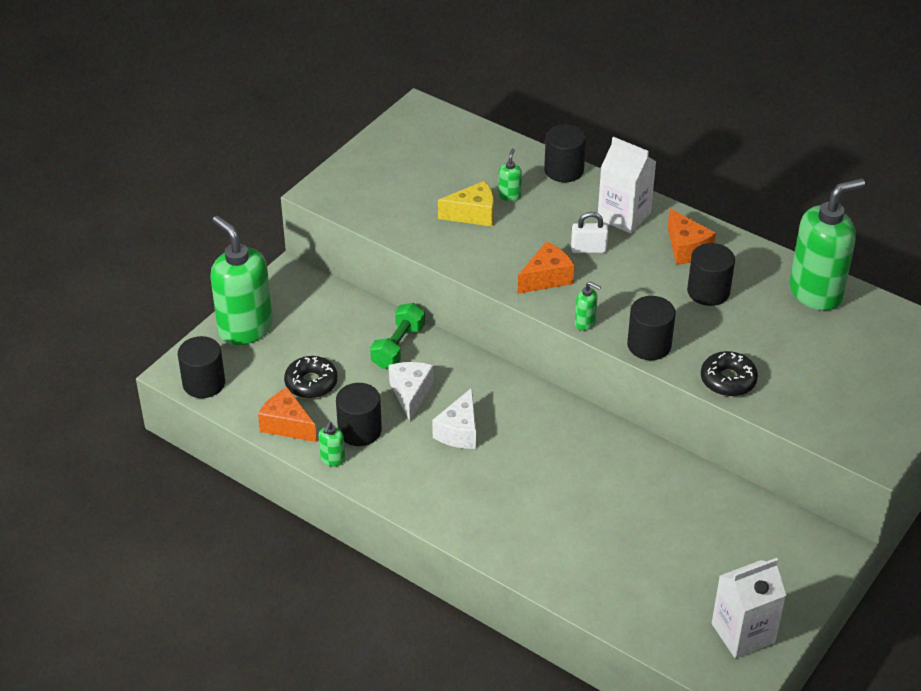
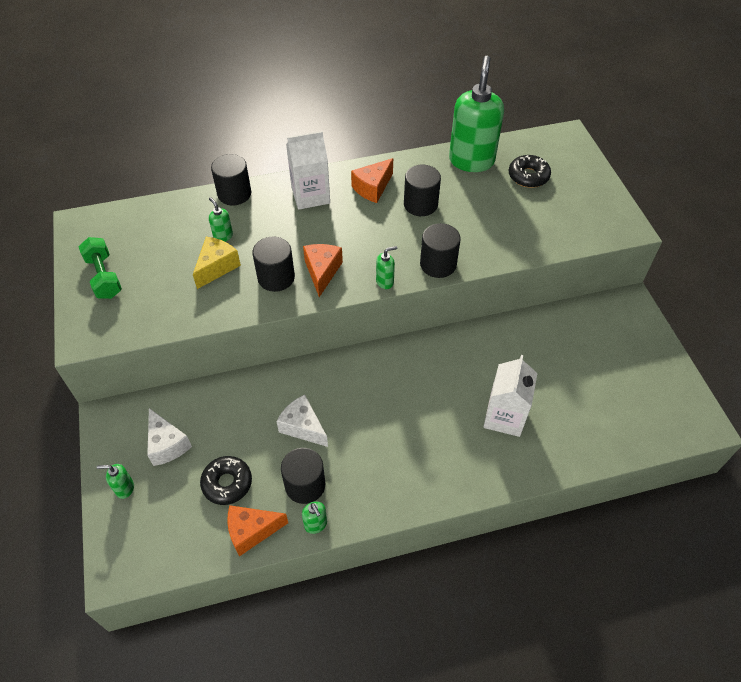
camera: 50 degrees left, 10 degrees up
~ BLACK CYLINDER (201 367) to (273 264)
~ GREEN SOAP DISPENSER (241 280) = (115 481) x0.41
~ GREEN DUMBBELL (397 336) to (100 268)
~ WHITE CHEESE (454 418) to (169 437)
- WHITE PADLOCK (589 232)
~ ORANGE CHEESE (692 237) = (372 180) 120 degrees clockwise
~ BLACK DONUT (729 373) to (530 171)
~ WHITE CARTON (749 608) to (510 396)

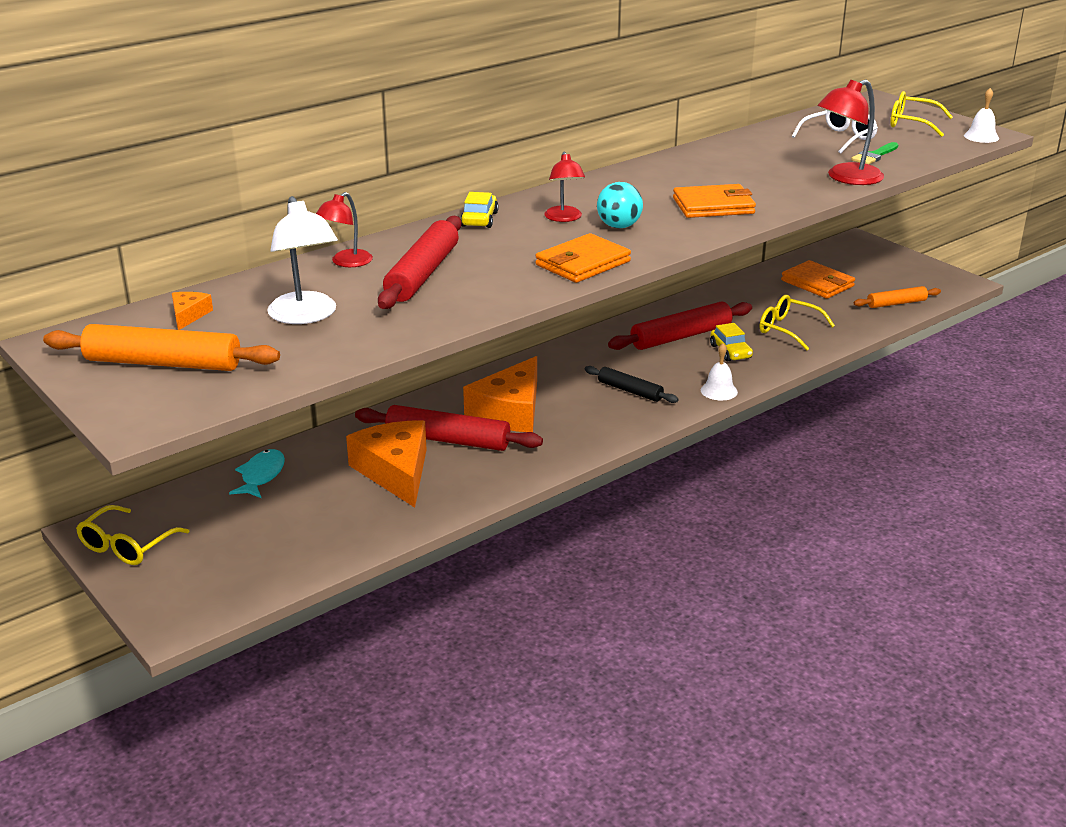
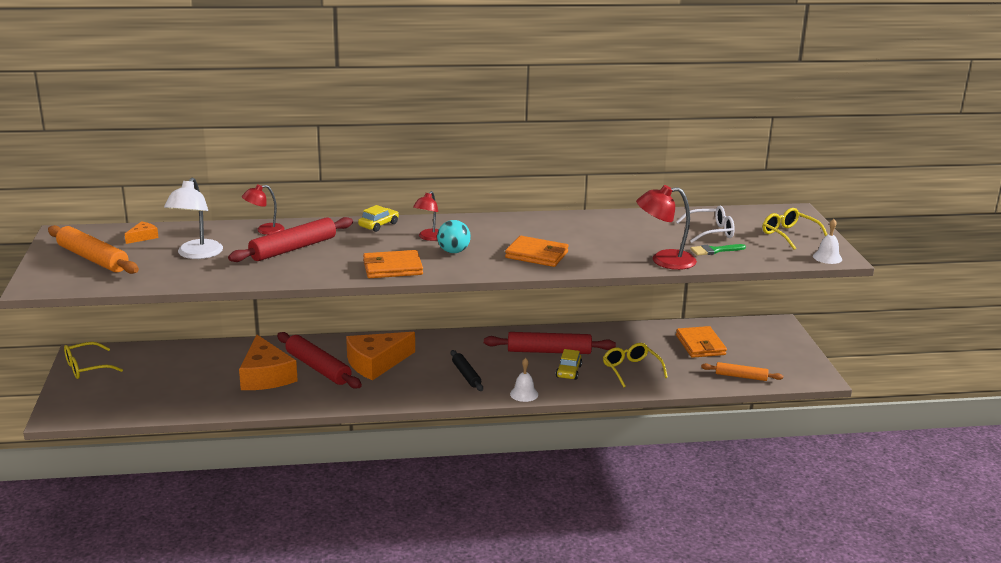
camera: 30 degrees right, 5 degrees down
- TURQUOISE FISH (257 473)
~ ORANGE CHEESE (386 464) = (268 362) 150 degrees clockwise

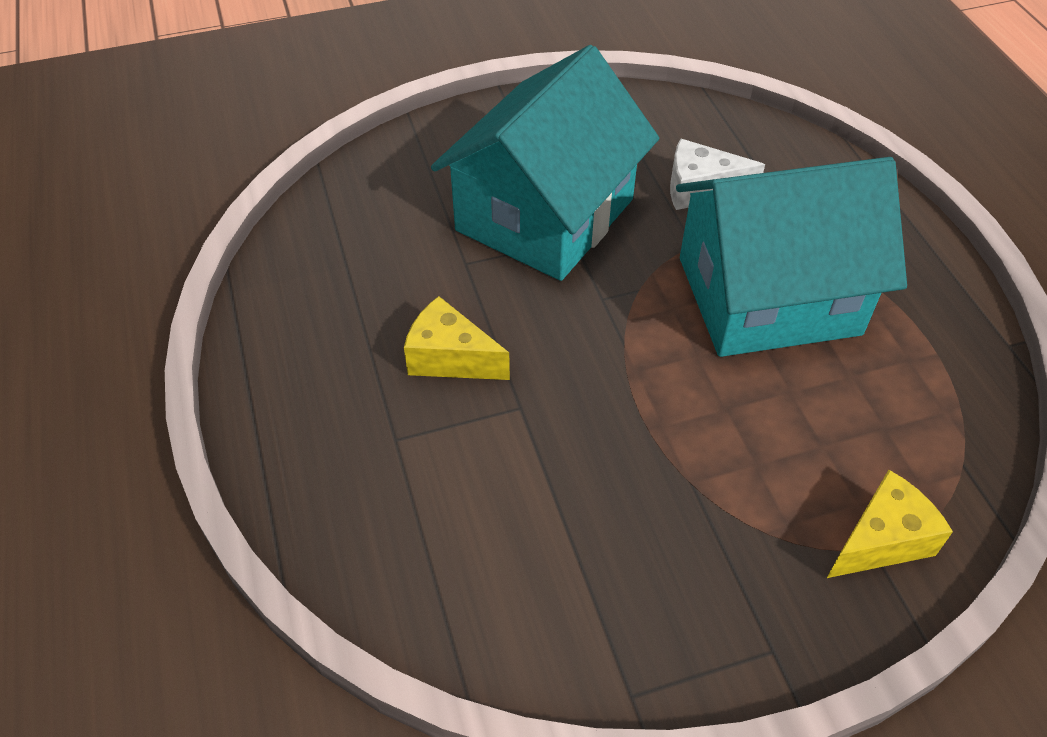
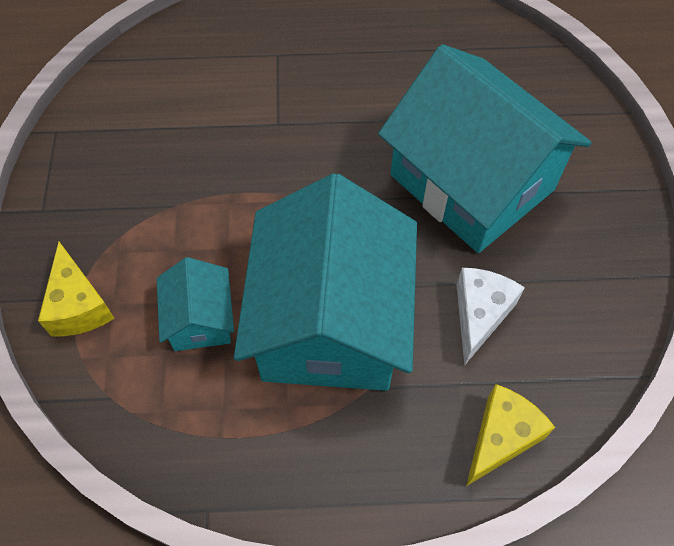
camera: 105 degrees right, 10 degrees up
~ YELLOW CHEESE (457 338) to (510 435)
+ TURQUOISE HOUSE (195 304)

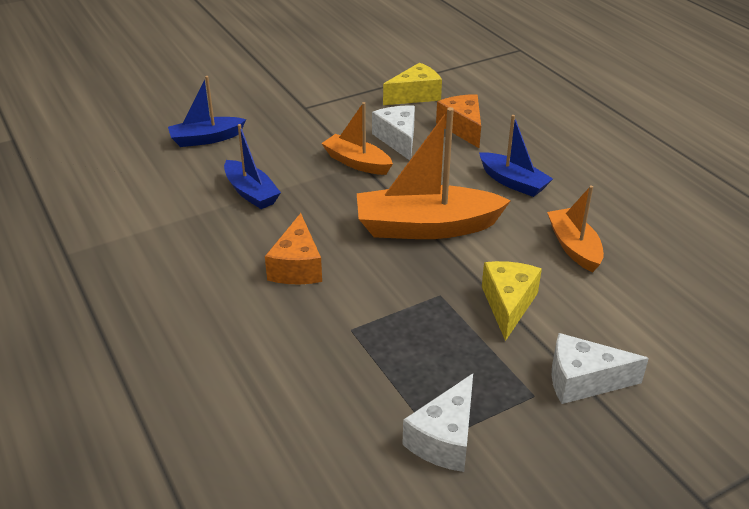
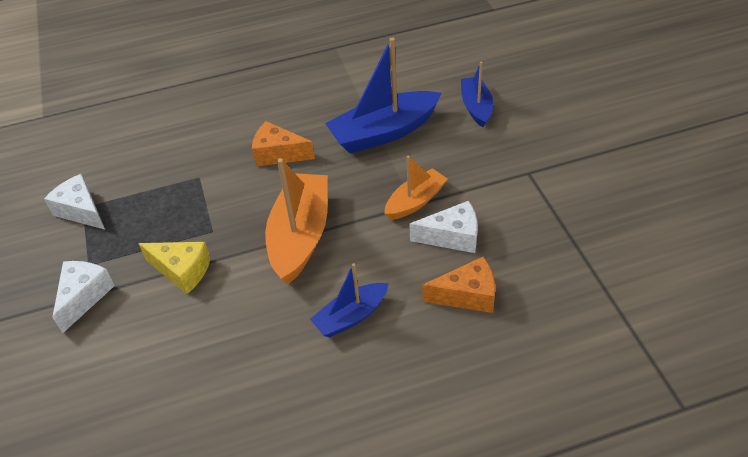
camera: 105 degrees right, 10 degrees up
~ BLUE BOAT (252 166) = (383 95) x1.71
- YELLOW CHEESE (412 83)
- ORANGE BOAT (575 229)

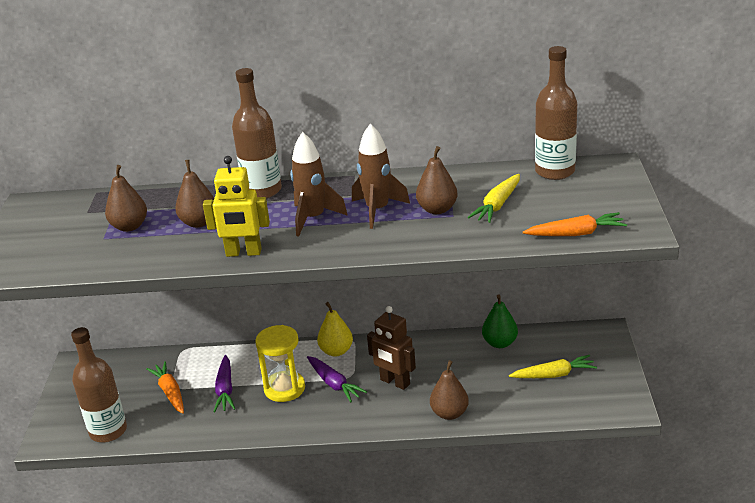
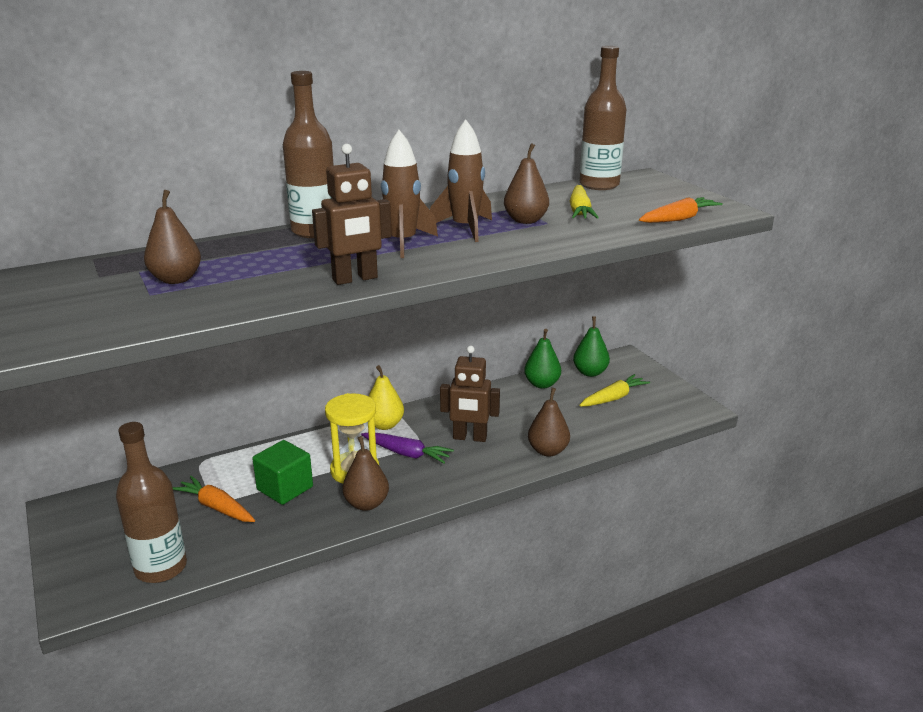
camera: 30 degrees left, 5 degrees down
~ BROWN PEAR (194 194) to (365 473)
~ YELLOW ROBOT (236 206) to BROWN ROBOT (352 214)
~ PURPLE CARROT (224 383) to GREEN CUBE (282 472)
+ GREEN PEAR (591 346)

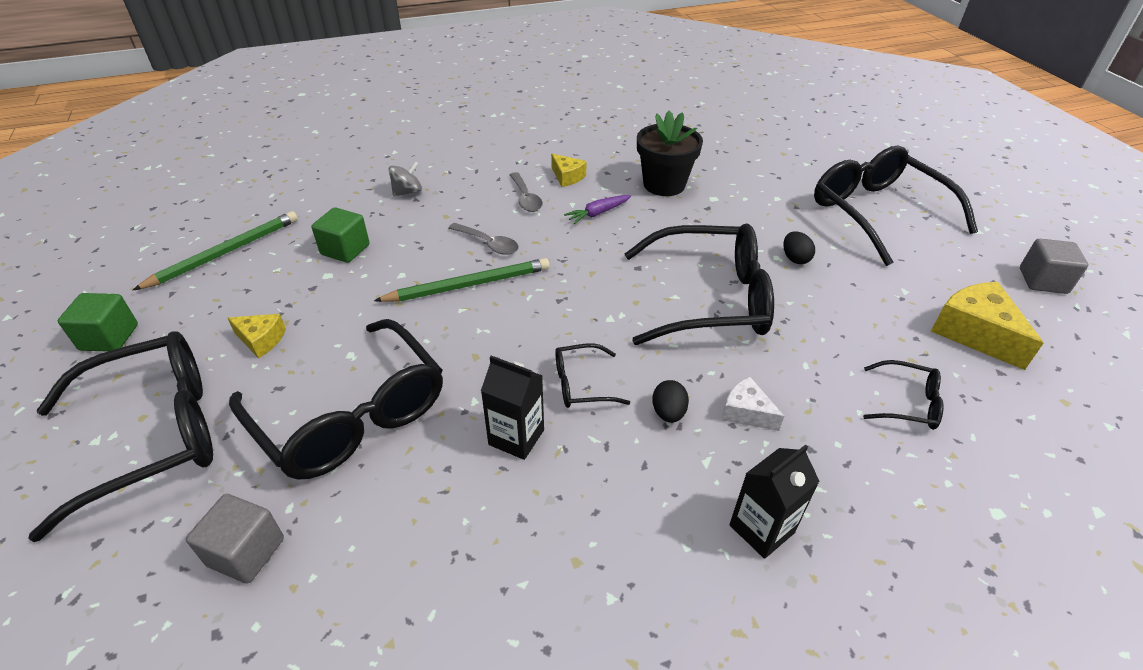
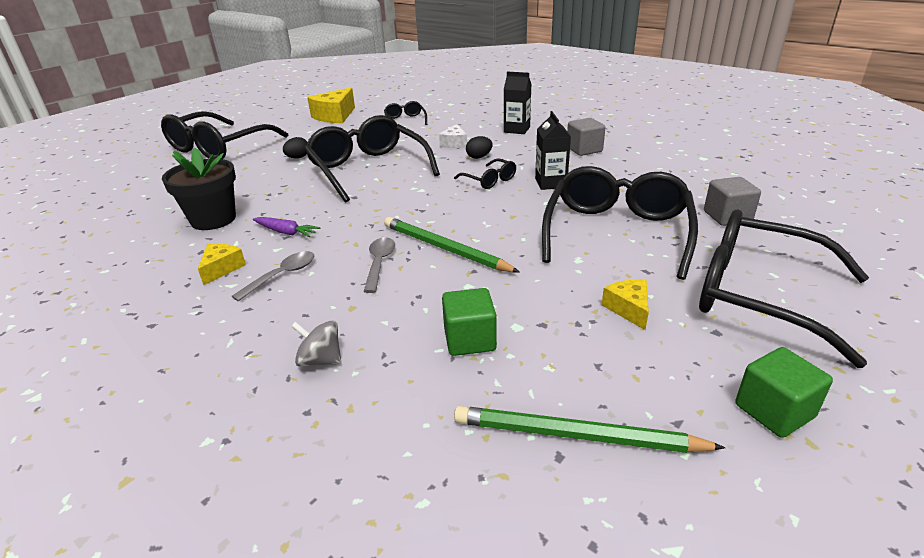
camera: 120 degrees left, 10 degrees down
~ GREY CUBE (1054 266) to (586 137)

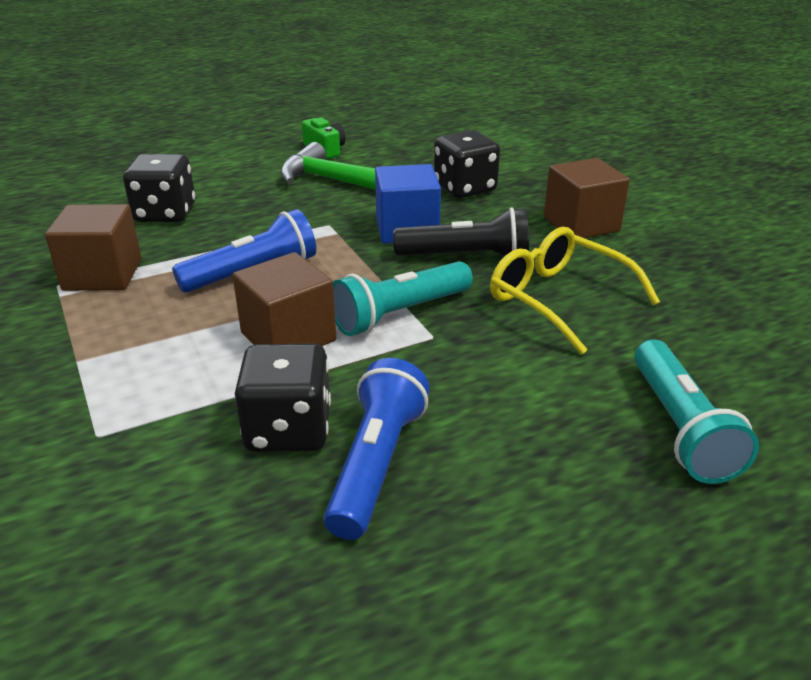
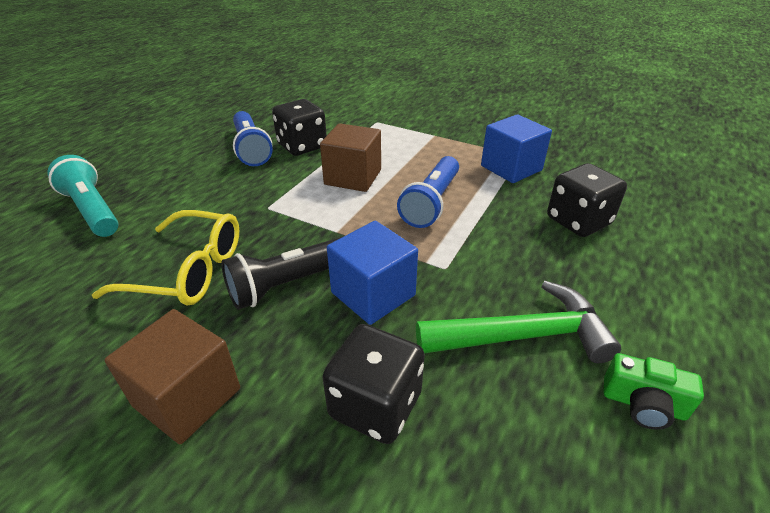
camera: 145 degrees right, 5 degrees up
~ BROWN CUBE (93 247) to BLUE CUBE (516 148)
- TURQUOISE FLASHLIGHT (403 298)

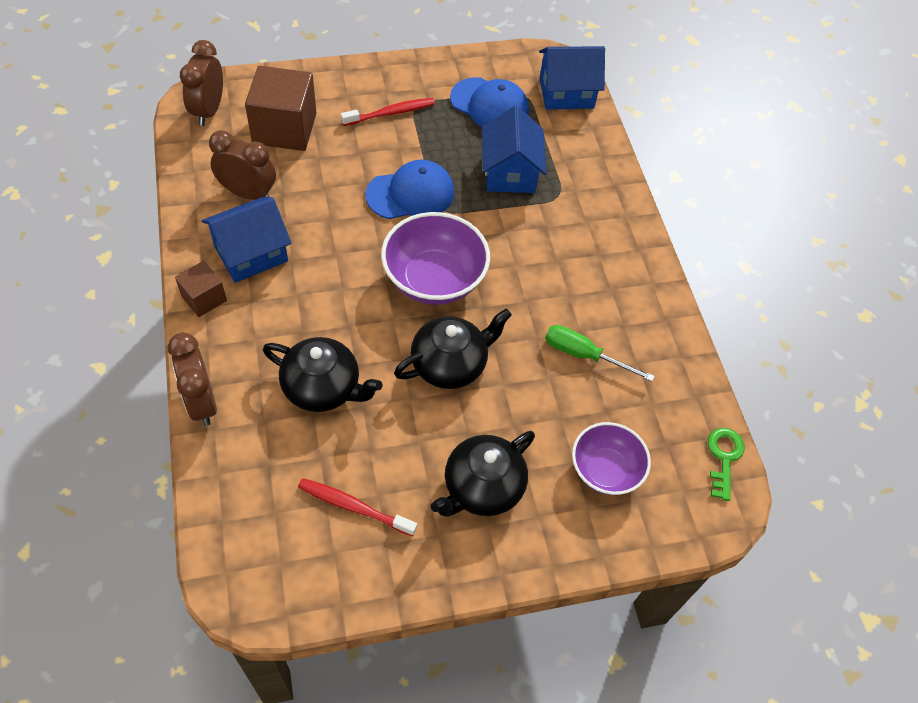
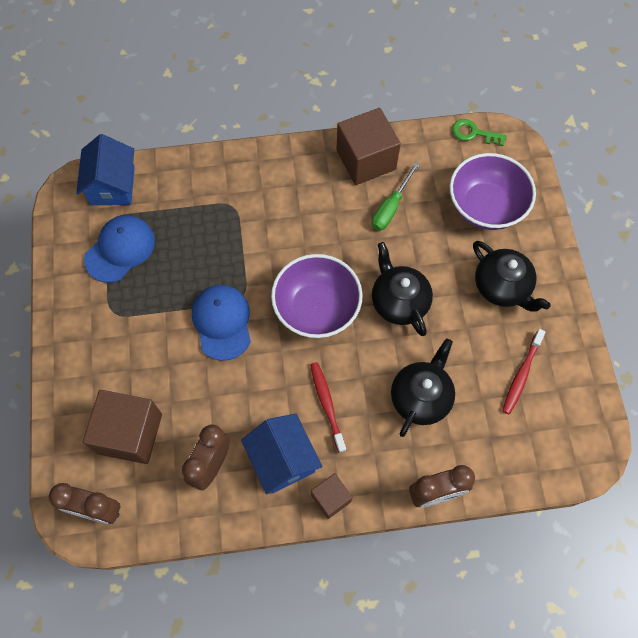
camera: 80 degrees left, 10 degrees up
~ RED TOOTHBRUSH (388 112) to (328 407)
- BLUE HOUSE (514 149)
~ PURPLE BOWL (611 458) = (493 191) x1.53
+ BROWN CUBE (368 146)

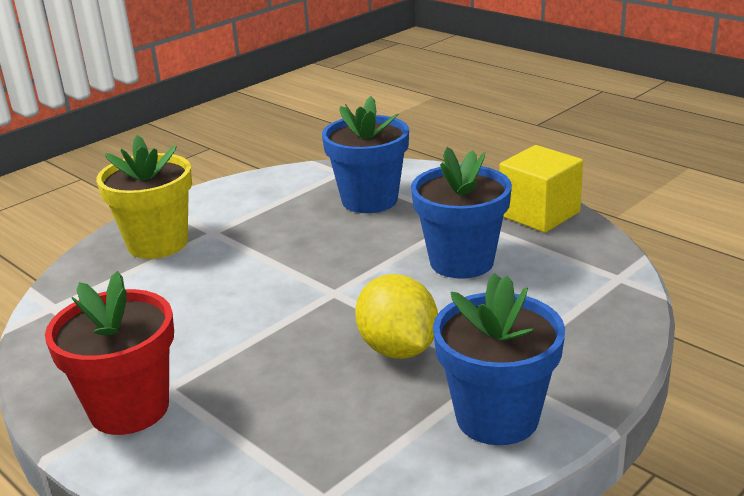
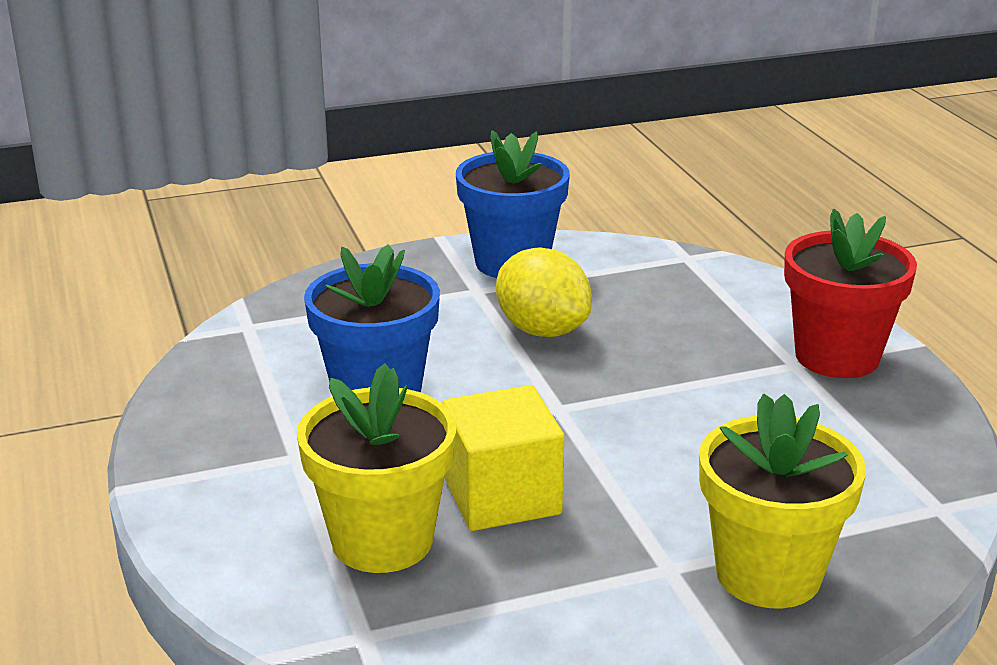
camera: 155 degrees left, 0 degrees up
~ BLUE FLOWER POT (365 154) to YELLOW FLOWER POT (376 468)
~ YELLOW LEMON (396 316) = (544 292) 45 degrees counterclockwise
~ YELLOW CUBE (541 189) to (503 458)

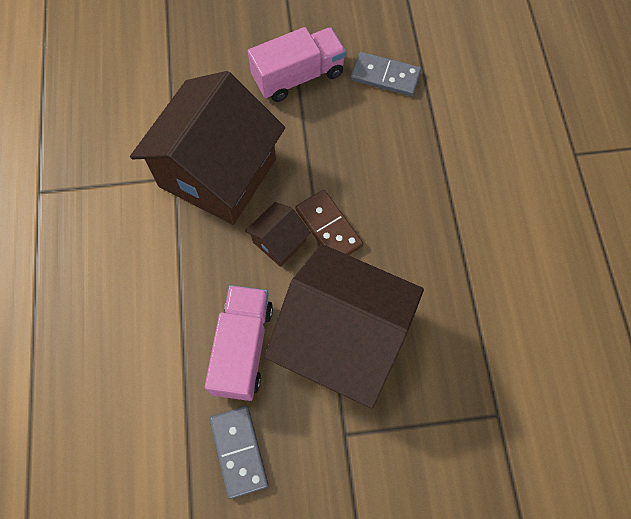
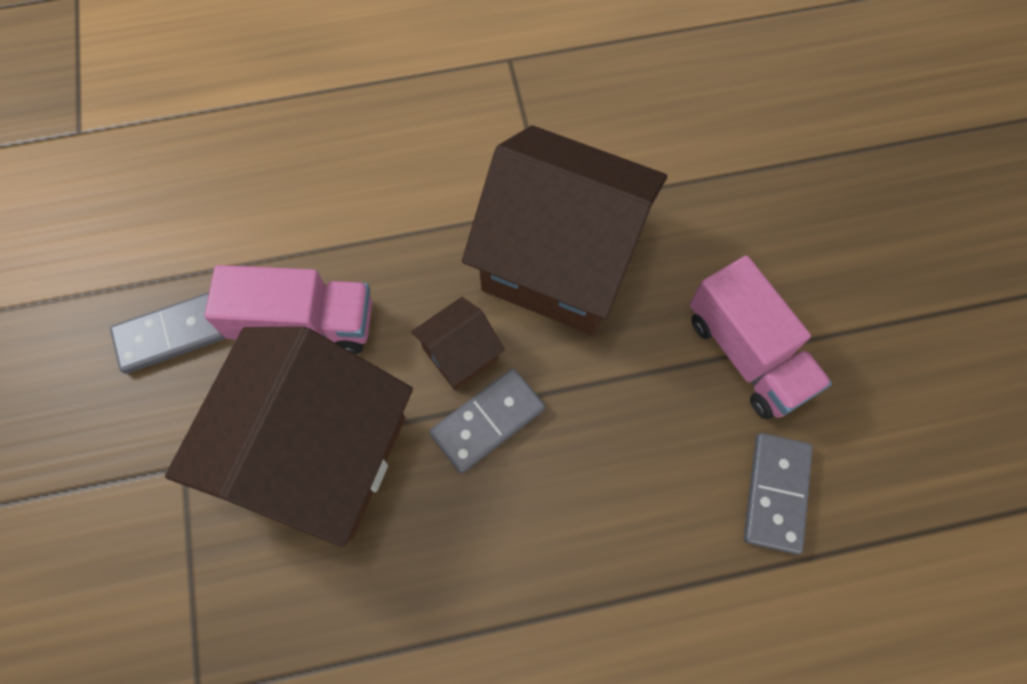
camera: 85 degrees right, 0 degrees up
~ BROWN HOUSE (278 234) = (458 343) 75 degrees counterclockwise
~ BROWN DOMINO (329 222) to GREY DOMINO (487 420)

